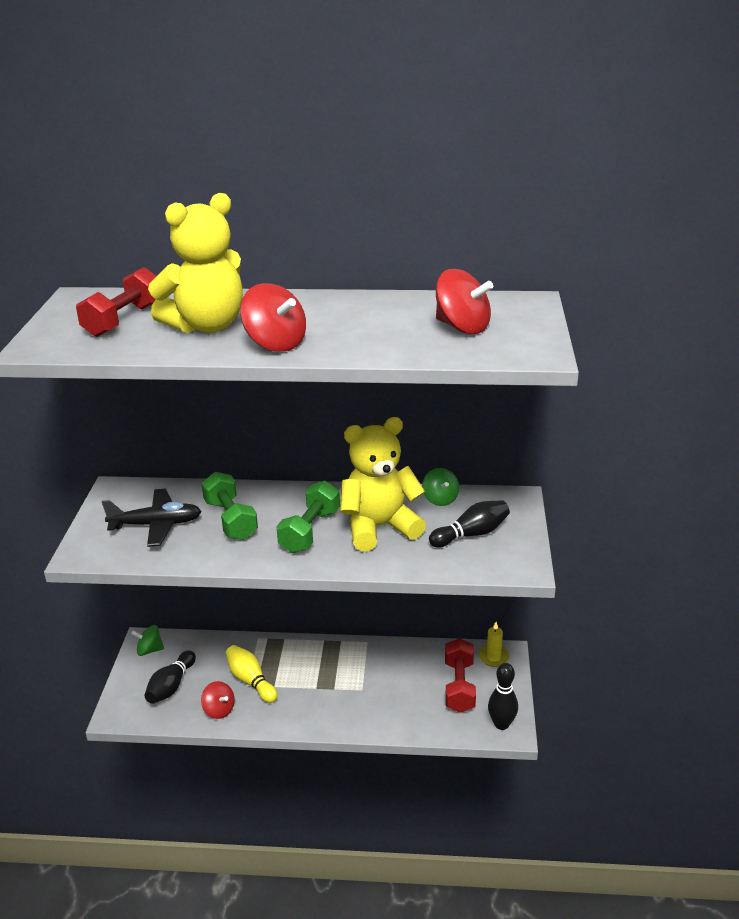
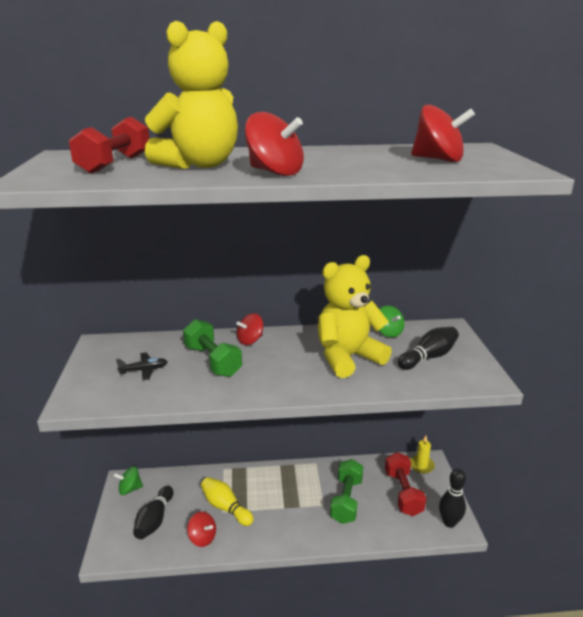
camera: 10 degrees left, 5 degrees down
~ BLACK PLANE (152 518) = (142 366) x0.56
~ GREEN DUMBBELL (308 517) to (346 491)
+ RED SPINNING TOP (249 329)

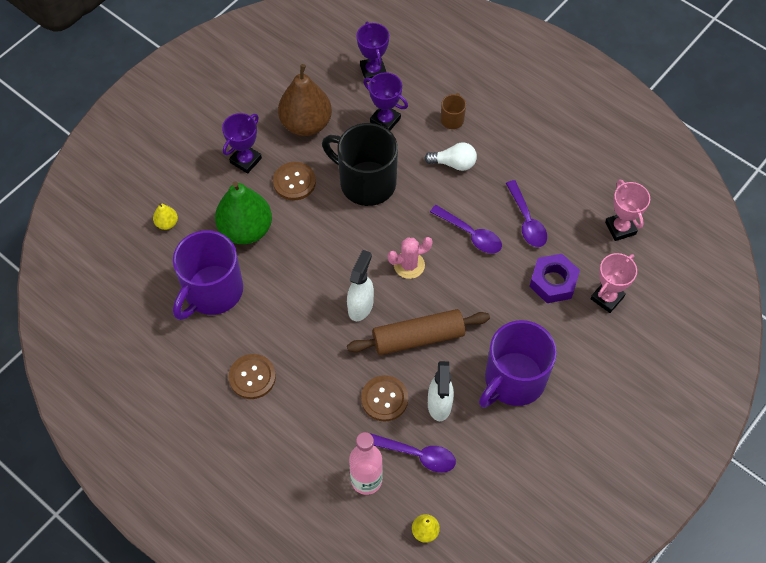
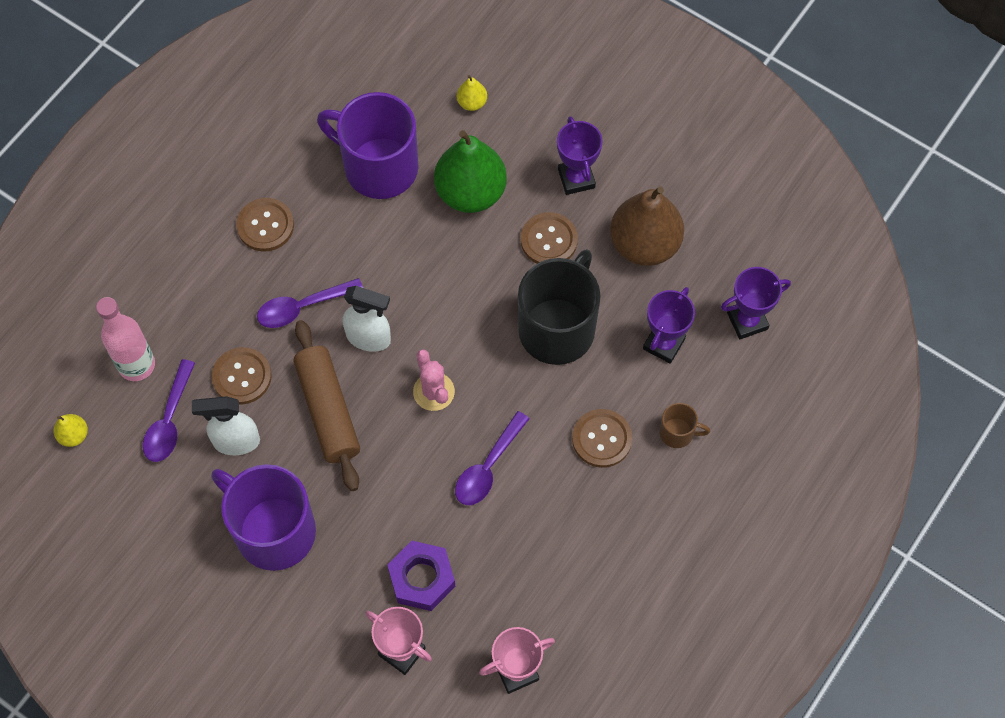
camera: 85 degrees right, 5 degrees up
~ PURPLE TROPHY (242 143) = (580 155) 45 degrees clockwise
~ WHITE LIGHT BULB (450 157) to BROWN BUTTON (602 438)
~ PURPLE SPOON (526 213) to (310 303)

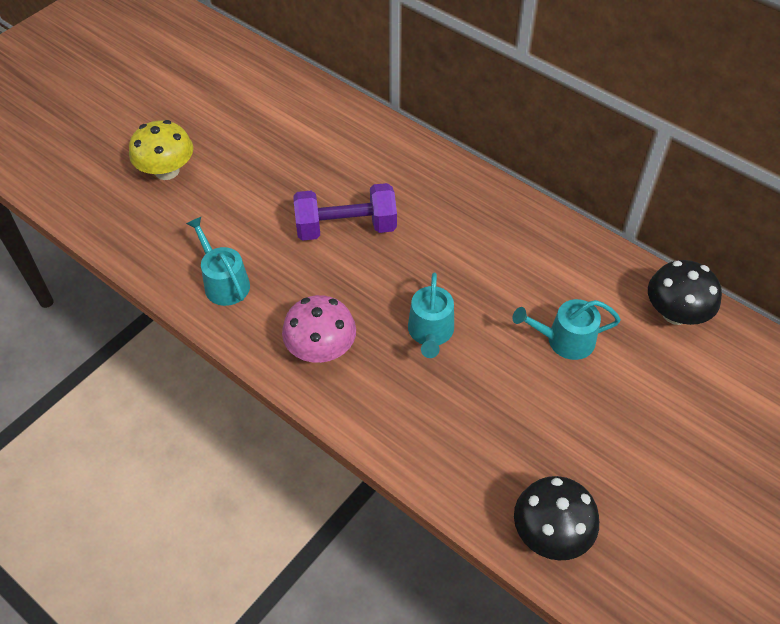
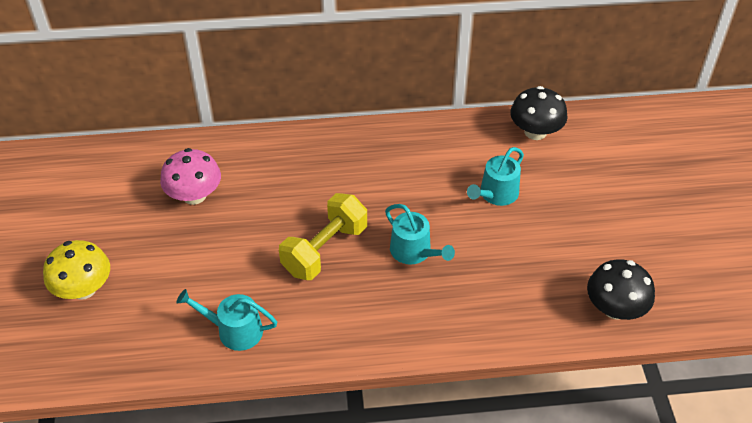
camera: 45 degrees left, 5 degrees down
~ PINK MUSHROOM (319 329) to (190 176)
- PURPLE DUMBBELL (345 212)
+ YELLOW DUMBBELL (323 236)

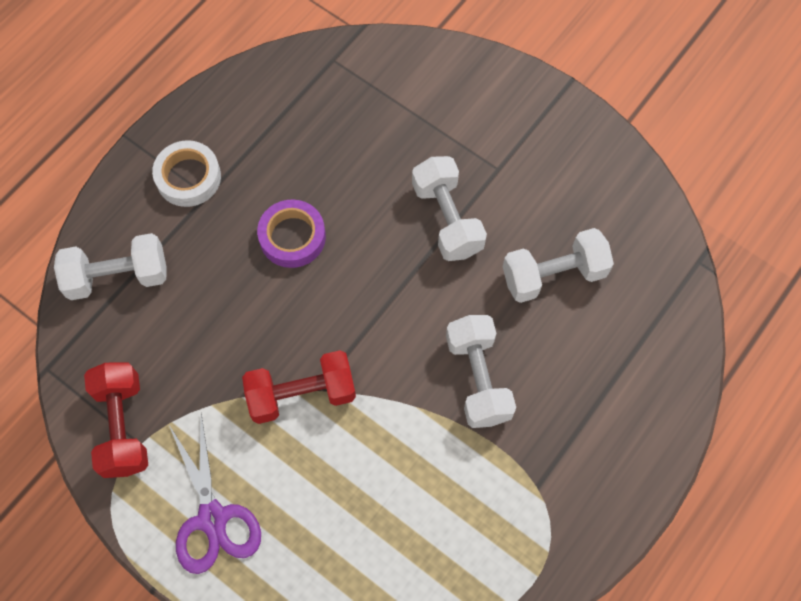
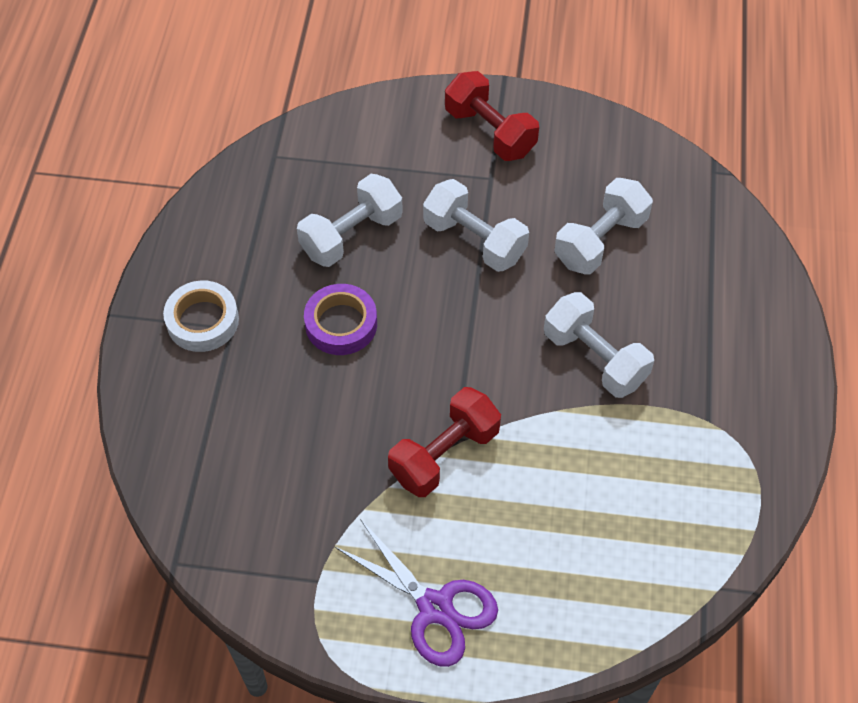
camera: 30 degrees left, 10 degrees down
~ WHITE DUMBBELL (110 266) to (350 220)
~ RED DUMBBELL (116 420) to (492 116)

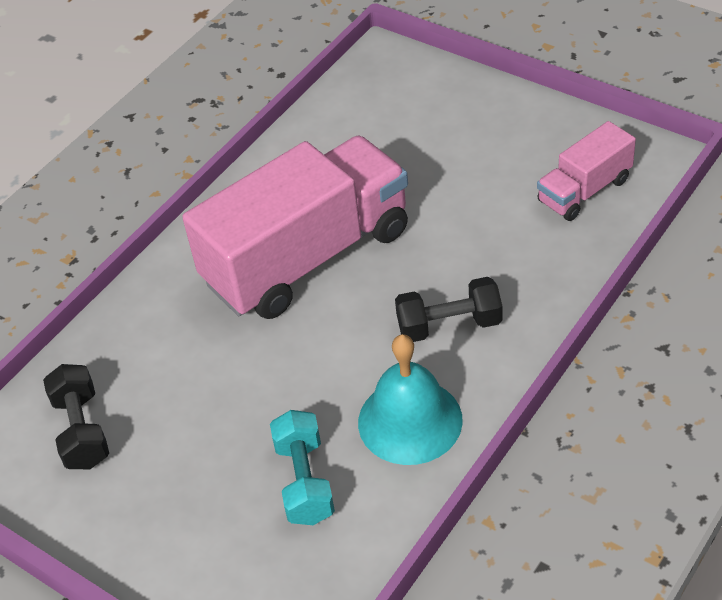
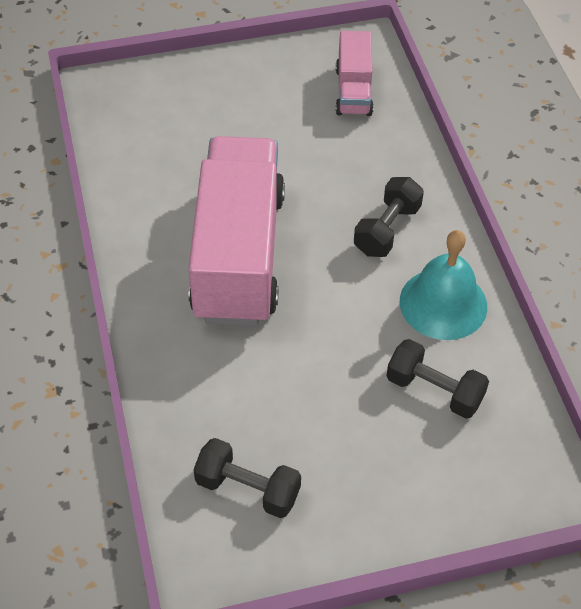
camera: 55 degrees left, 5 degrees up
~ TURQUOISE DUMBBELL (302 467) to BLACK DUMBBELL (437 379)

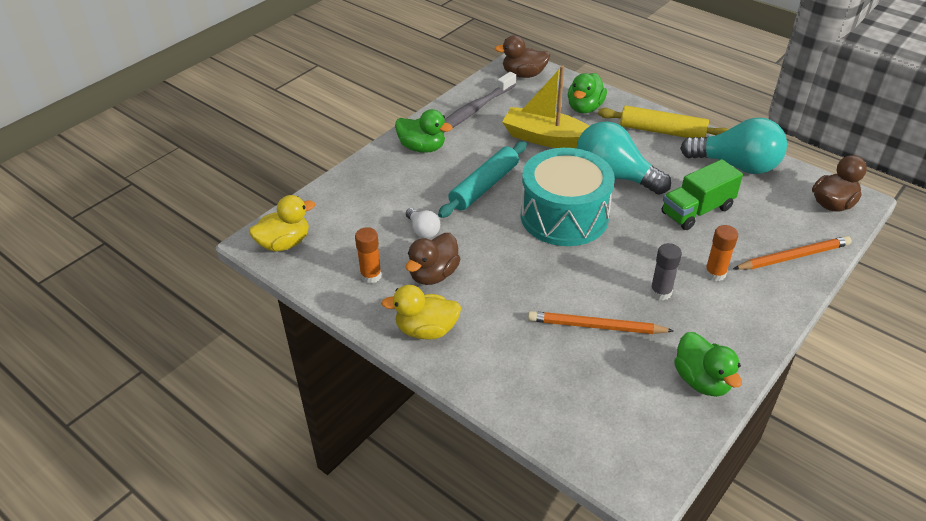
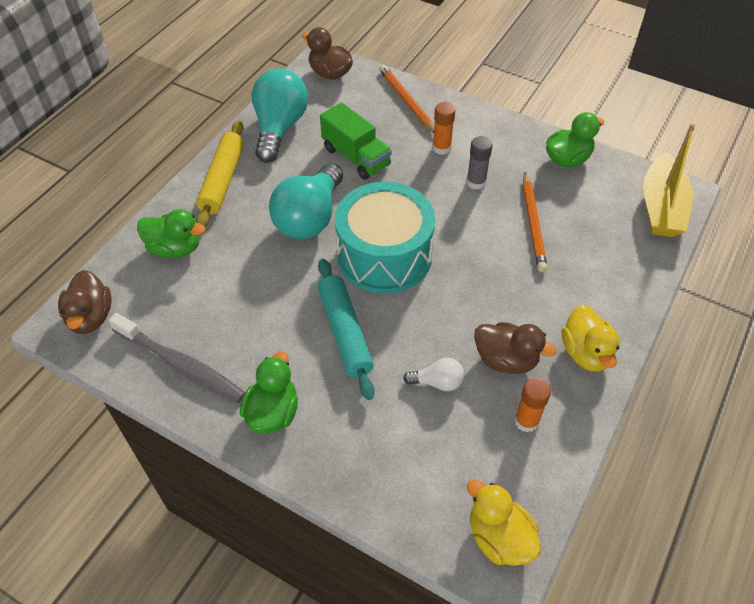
camera: 100 degrees left, 10 degrees up
~ WHITE LIGHT BULB (423 223) = (433 374) 45 degrees clockwise
~ TURQUOISE ROLLING PIN (482 179) = (346 329) 45 degrees clockwise
~ YELLOW BOAT (545 107) to (669 180)

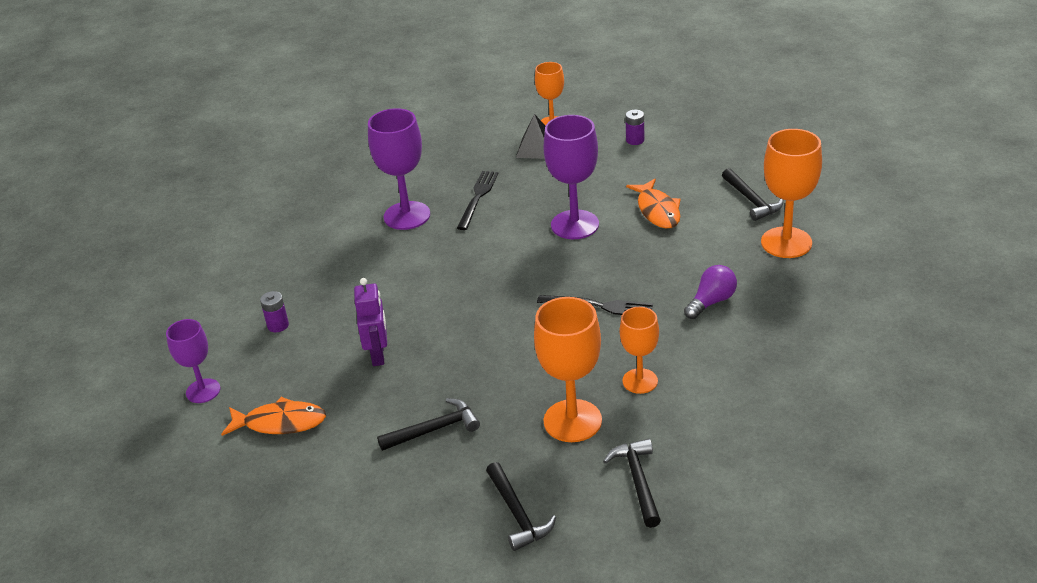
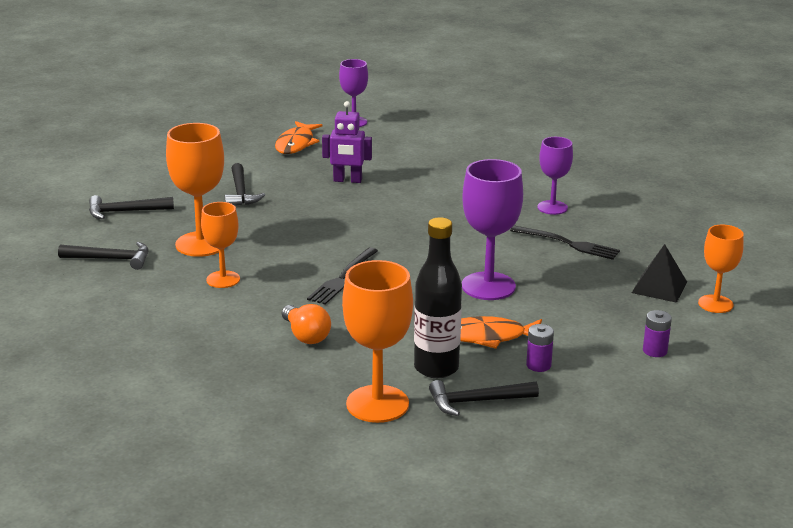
camera: 100 degrees right, 10 degrees down
~ PURPLE BATTERY (274 311) to (540 348)
~ PURPLE GOBLET (399 169) = (555 176) x0.62
~ PURPLE LIGHT BULB (710 292) to ORANGE LIGHT BULB (306 324)
+ BLACK BOTTLE (438 297)

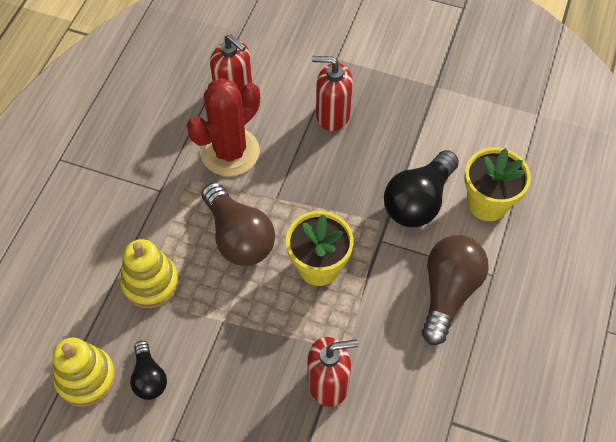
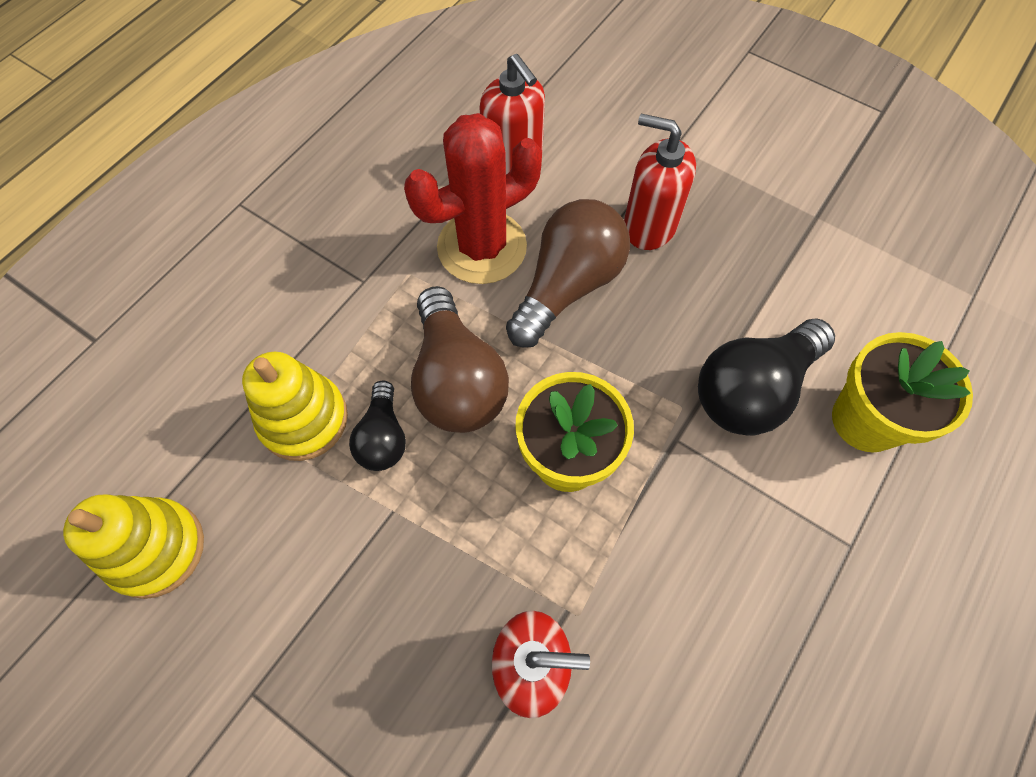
camera: 15 degrees right, 5 degrees up
~ BLACK LIGHT BULB (148 370) to (377 425)
~ BROWN LIGHT BULB (455 290) to (568 273)

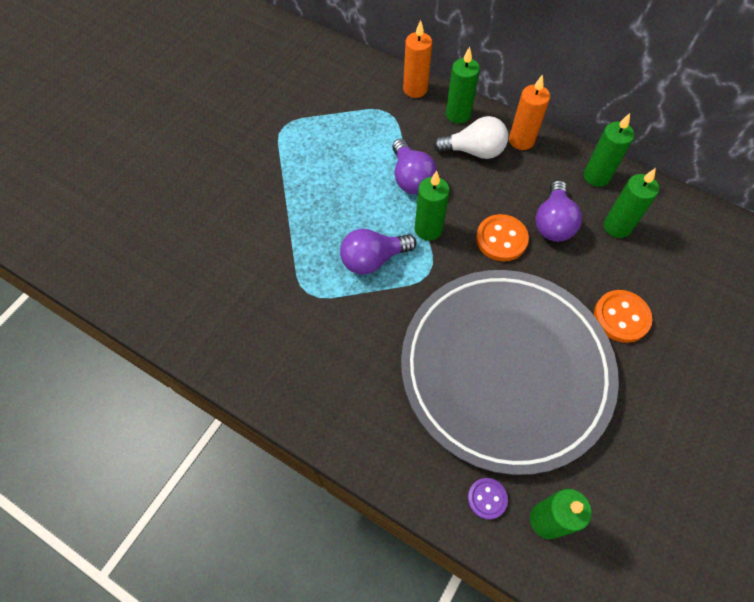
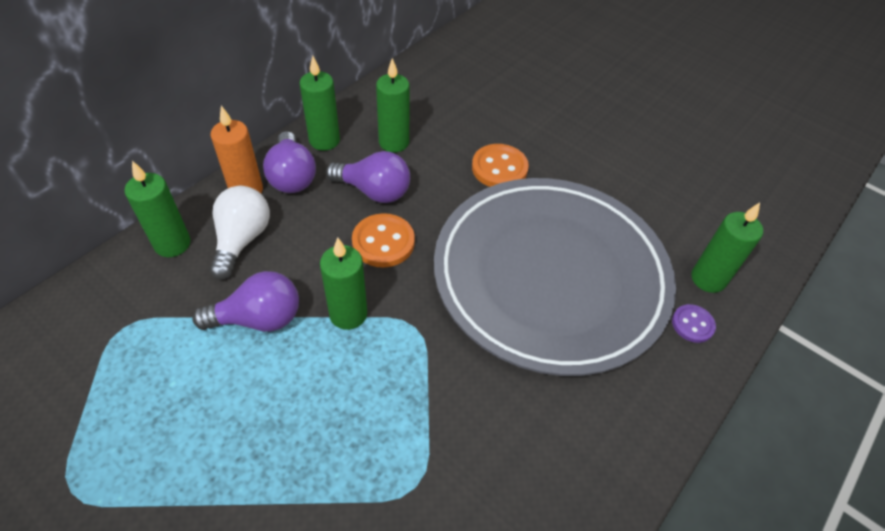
camera: 85 degrees left, 10 degrees down
~ PURPLE LIGHT BULB (378 252) to (289 162)
- ORANGE CANDLE (417 59)

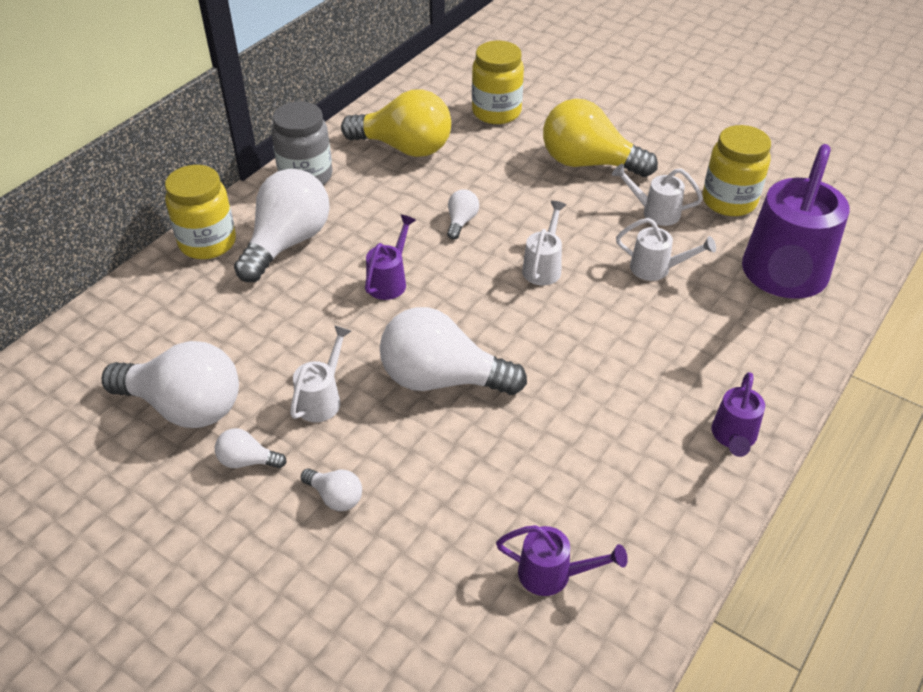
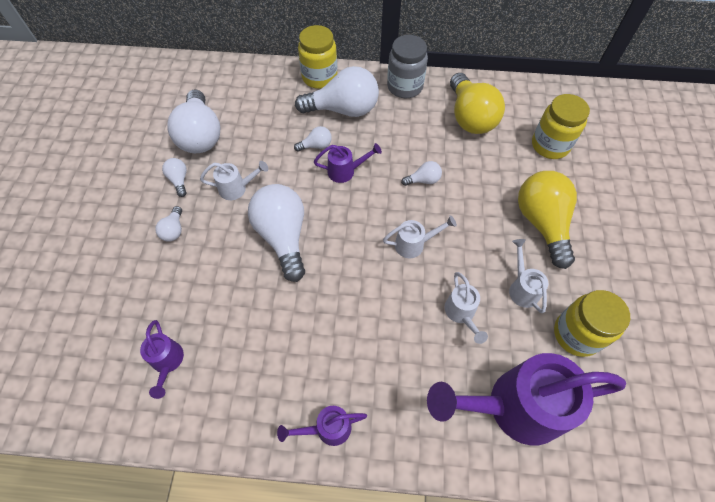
camera: 60 degrees right, 15 degrees up
+ WHITE LIGHT BULB (313 139)

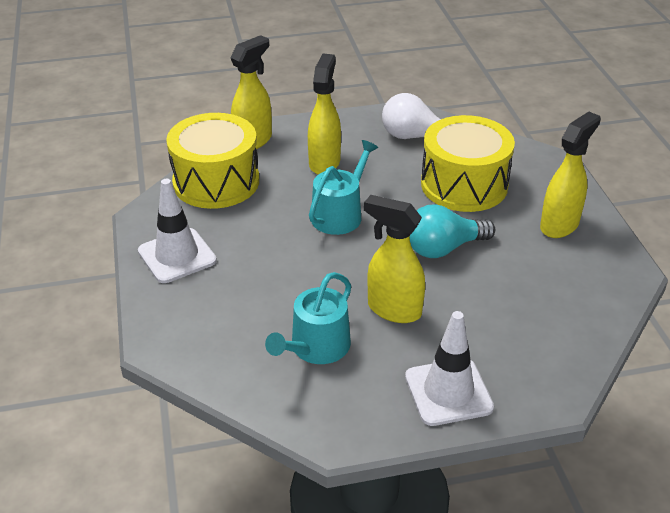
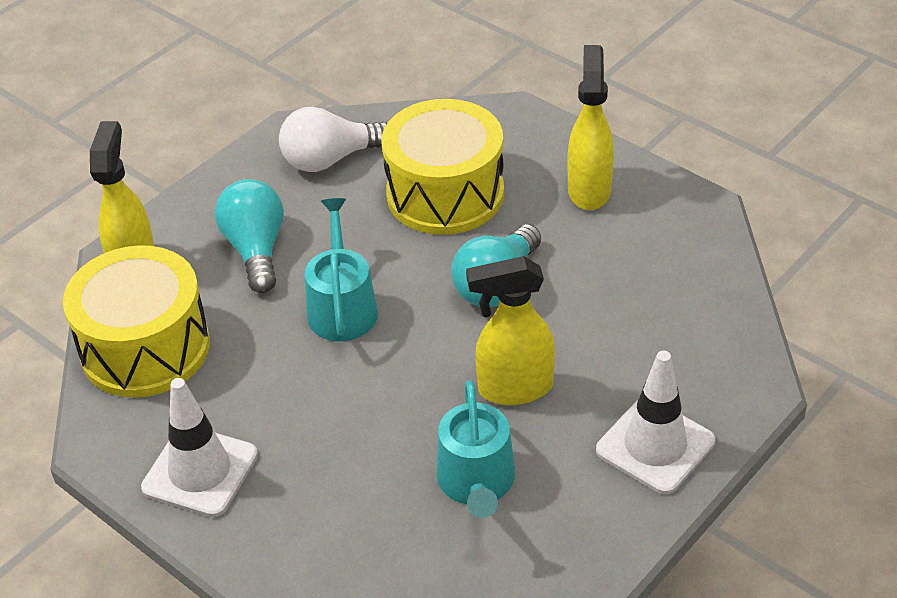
camera: 35 degrees left, 5 degrees up
~ YELLOW SPRAY BOTTLE (324 114) to TURQUOISE LIGHT BULB (249 236)

